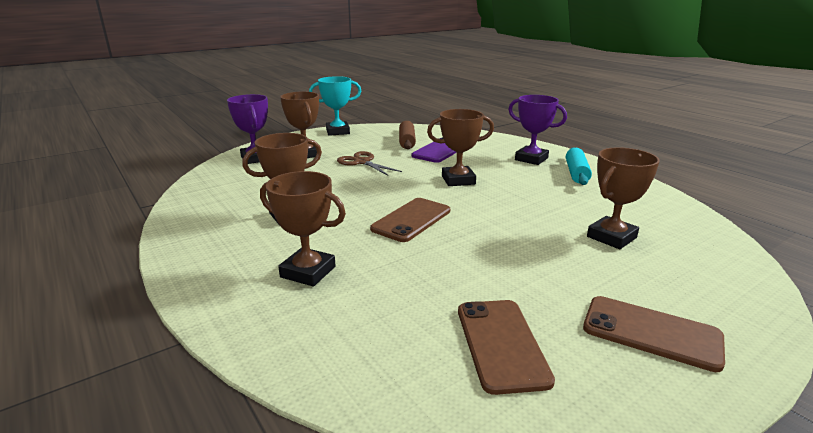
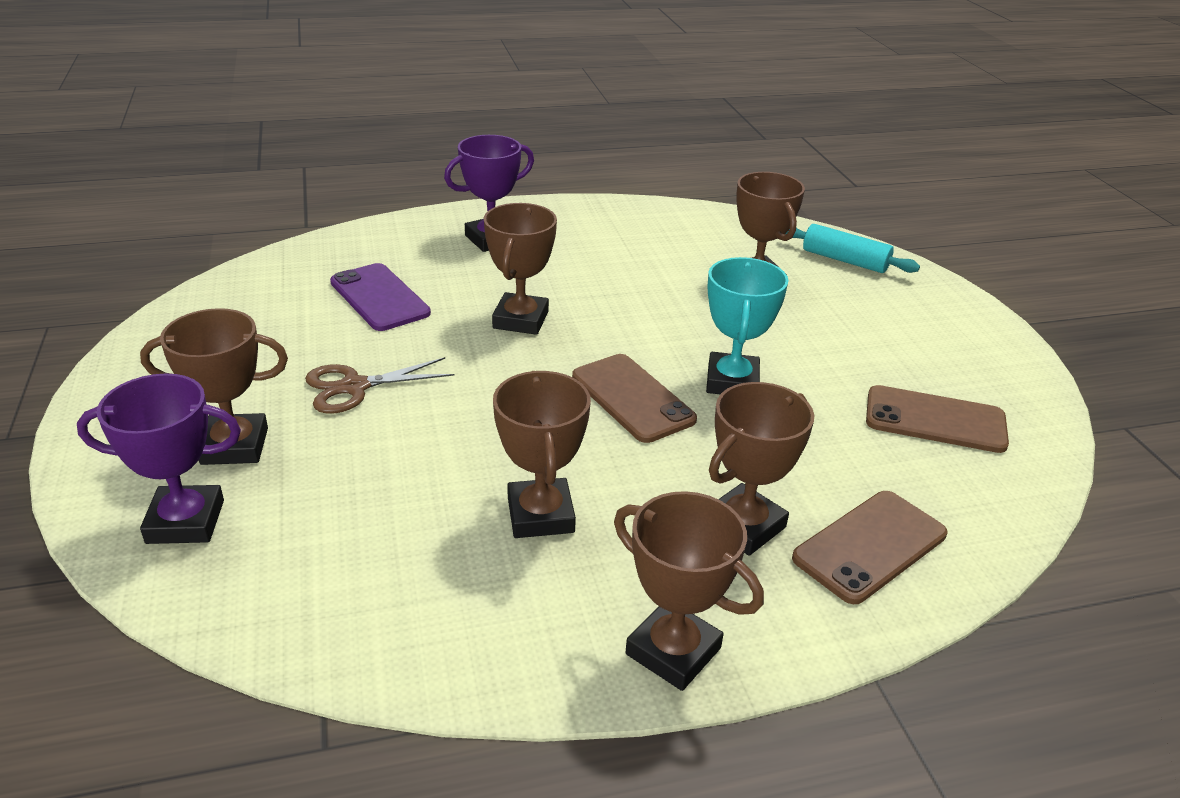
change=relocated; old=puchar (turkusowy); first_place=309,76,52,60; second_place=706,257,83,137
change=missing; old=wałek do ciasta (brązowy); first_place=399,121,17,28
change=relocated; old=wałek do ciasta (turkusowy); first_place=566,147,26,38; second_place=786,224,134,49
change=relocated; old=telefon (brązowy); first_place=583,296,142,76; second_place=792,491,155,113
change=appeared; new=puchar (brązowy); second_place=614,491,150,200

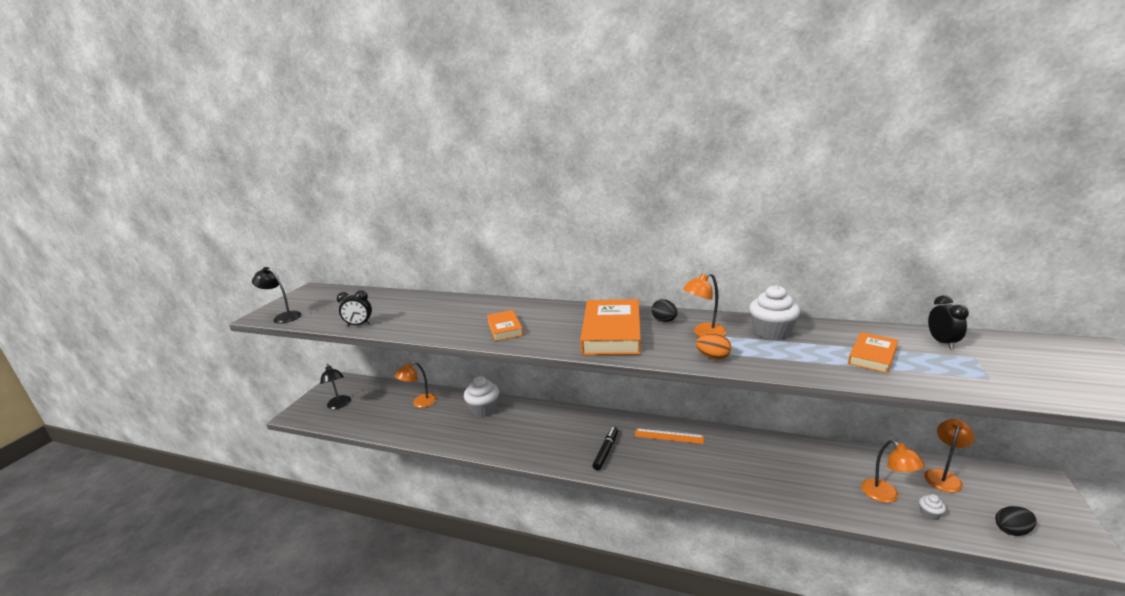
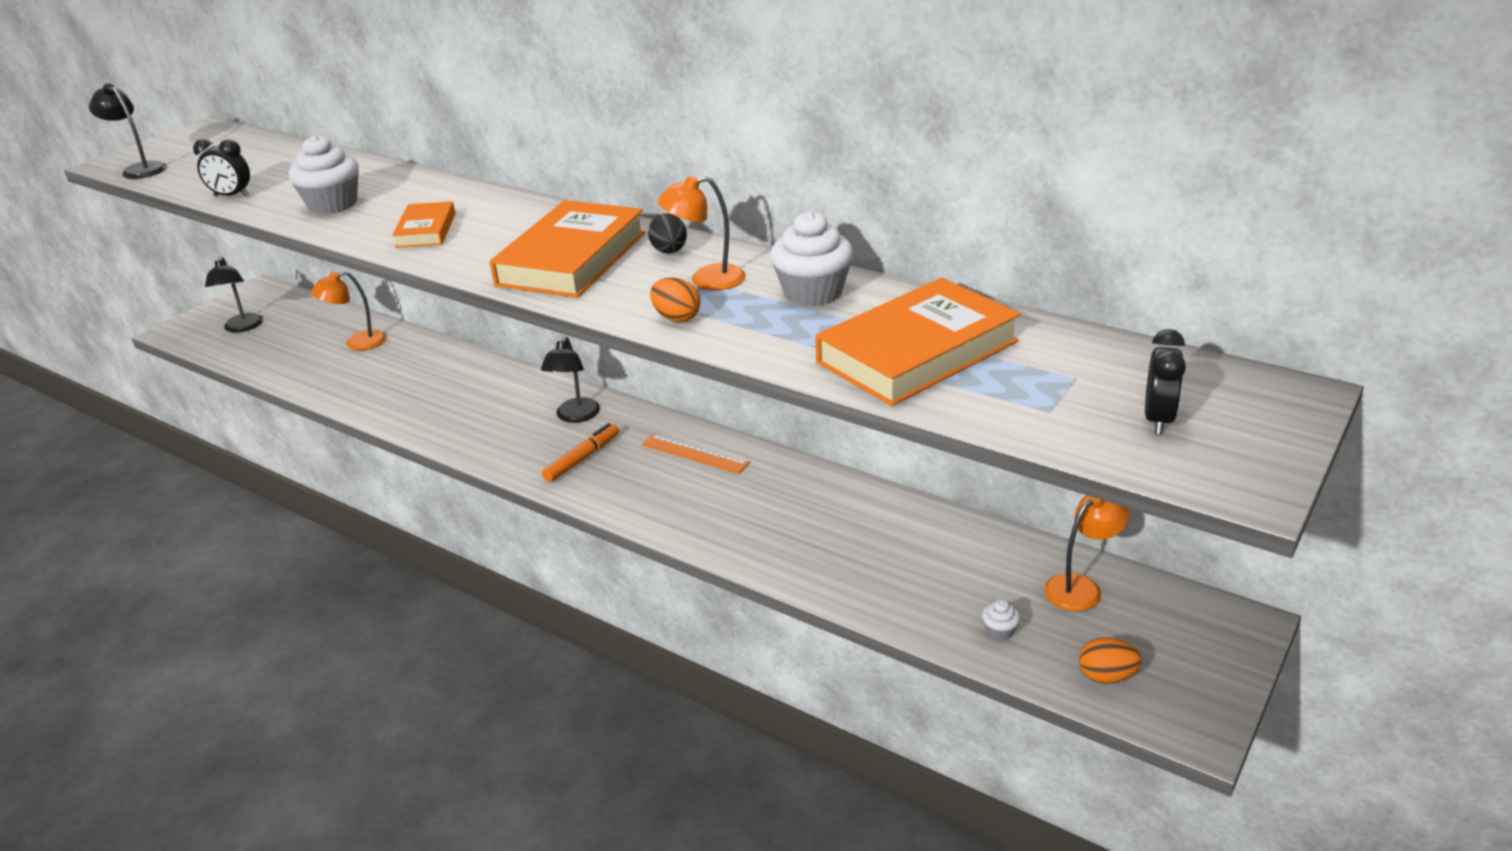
change=relocated; old=budzik (czarny); first_place=928,295,41,54; second_place=1145,329,41,106
change=size; old=książka (pomarańczowy); first_place=848,332,50,41; second_place=815,278,206,128; factor=1.87
change=relocated; old=muffinka (biały); first_place=464,376,35,41; second_place=289,135,70,79
change=colour; old=flamaster (czarny); new=flamaster (pomarańczowy); first_place=592,427,26,43; second_place=542,423,77,59
change=missing; old=lampka (pomarańczowy); first_place=861,440,64,63
change=colour; old=jajko (czarny); new=jajko (pomarańczowy); first_place=995,506,41,30; second_place=1079,637,63,47
change=appeared; new=lampka (czarny); second_place=541,336,59,87

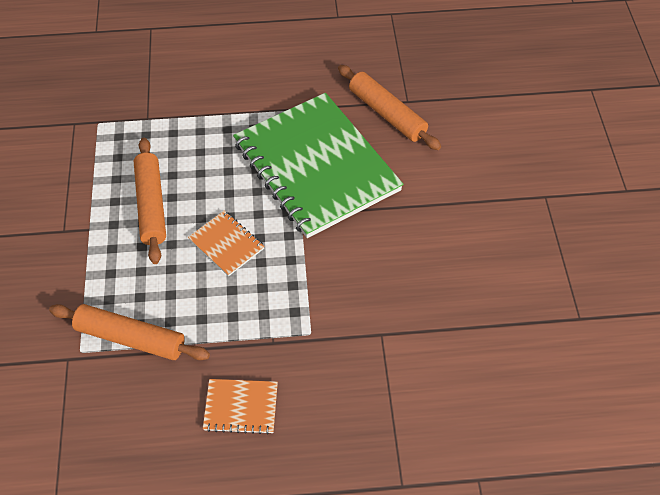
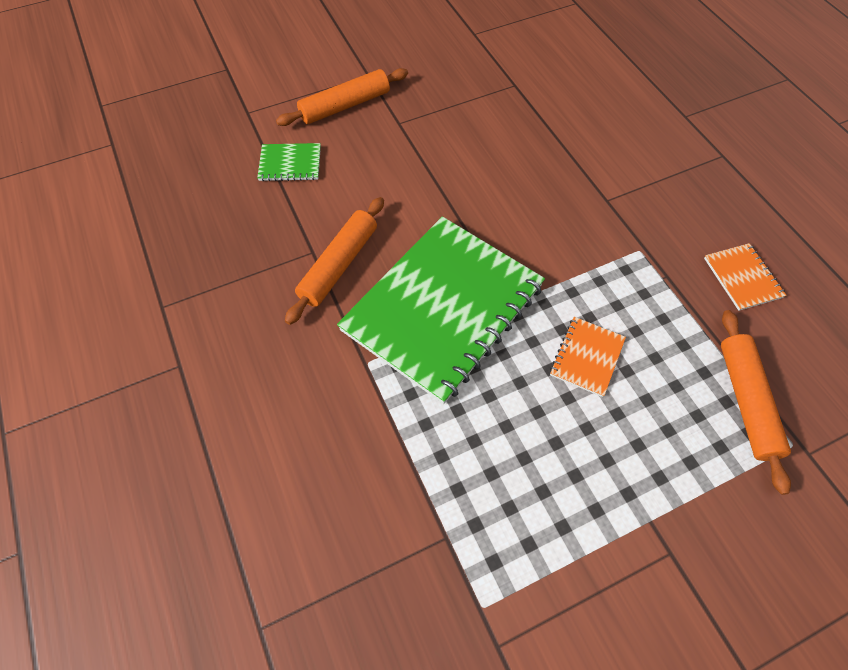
change=relocated; old=wałek do ciasta (pomarańczowy); first_place=134,138,32,126; second_place=276,68,132,58
change=appeared; new=zeszyt (zielony); second_place=257,143,64,38

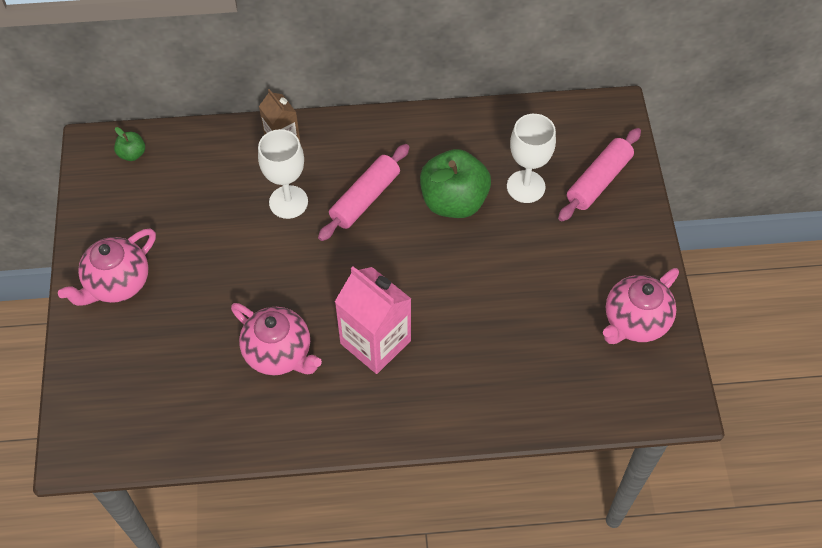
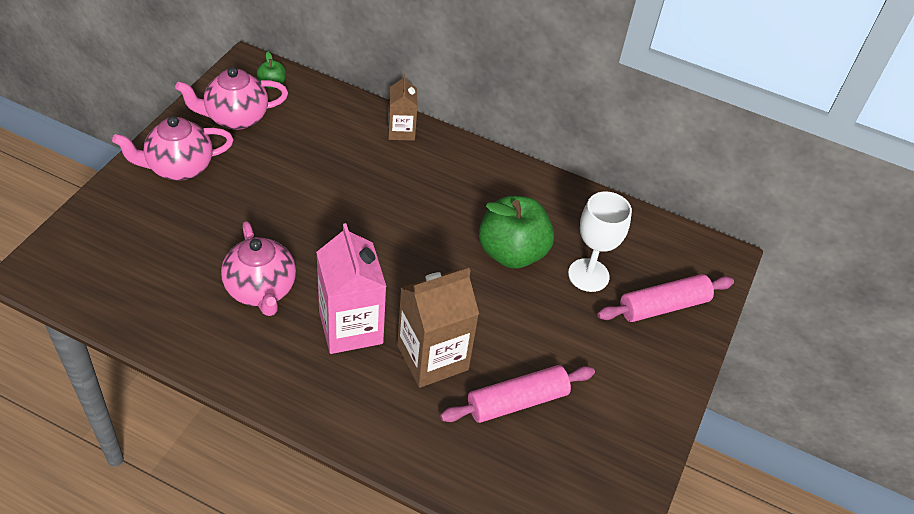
change=missing; old=kielich (biały); first_place=258,129,50,90
change=relocated; old=wałek do ciasta (różowy); first_place=318,144,91,97; second_place=440,365,155,58
change=relocated; old=imbryk (różowy); first_place=603,268,76,76; second_place=175,67,113,63
change=appeared; new=karton mleka (brązowy); second_place=397,268,82,120

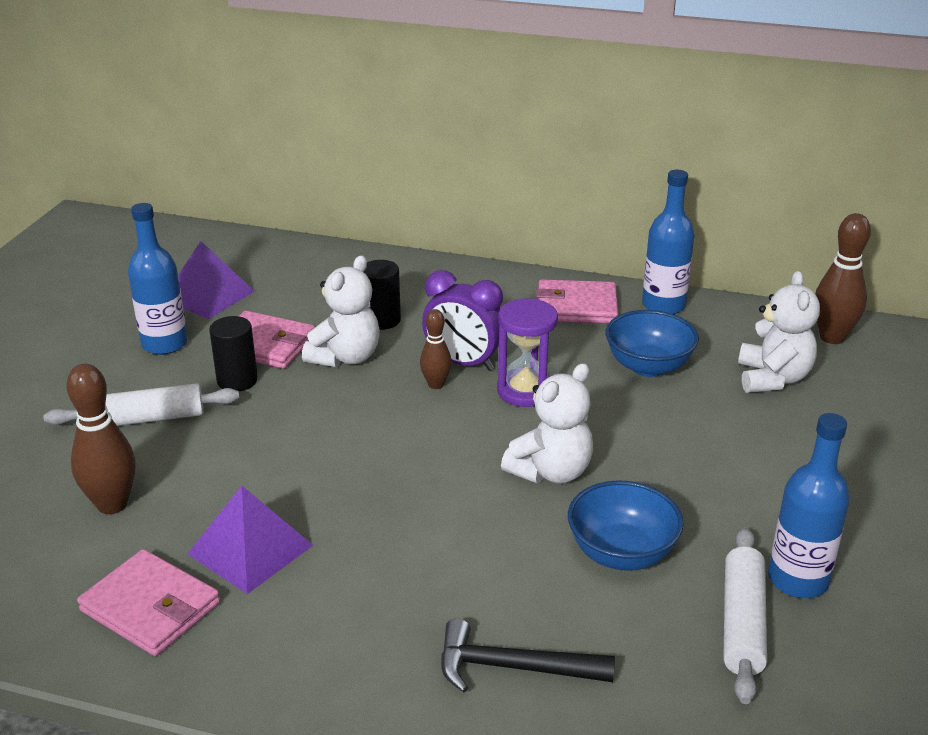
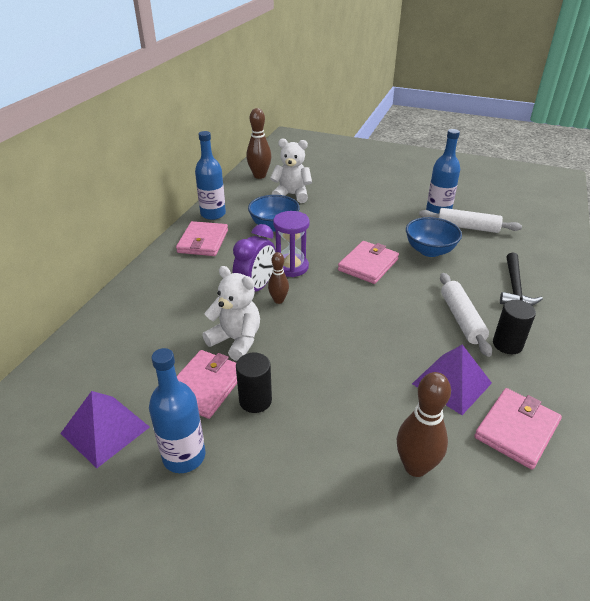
change=relocated; old=walec (czarny); first_place=364,260,37,70; second_place=493,300,43,54
change=exchanged; old=miś (biały); new=portfel (różowy); first_place=501,363,92,120; second_place=338,241,61,43
change=relocated; old=wałek do ciasta (biały); first_place=43,383,196,43; second_place=440,273,52,84

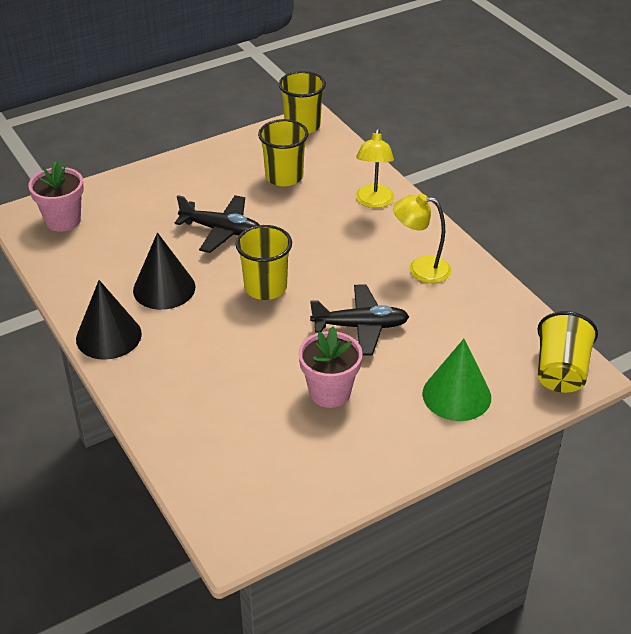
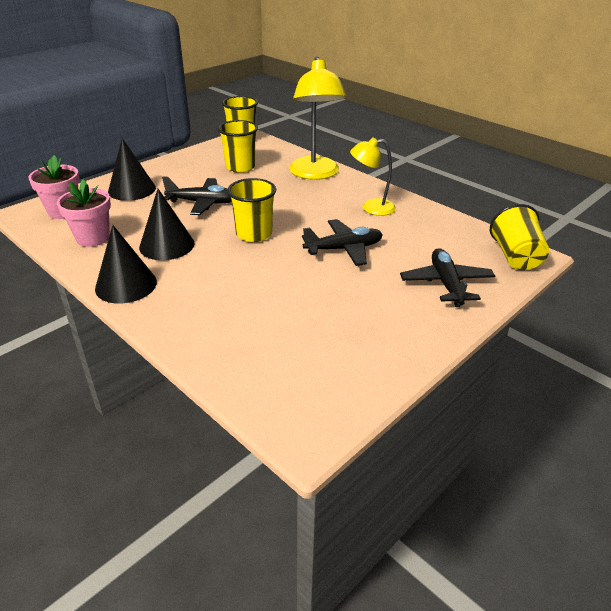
change=size; old=lampka (żółty); first_place=356,128,38,80; second_place=289,57,58,123; factor=1.7
change=relocated; old=doniczka (różowy); first_place=298,326,65,82; second_place=57,179,54,68
change=exchanged; old=stożek (zielony); new=samolot (czarny); first_place=422,339,69,82; second_place=400,248,95,59
change=appeared; new=stożek (czarny); second_place=108,138,48,63

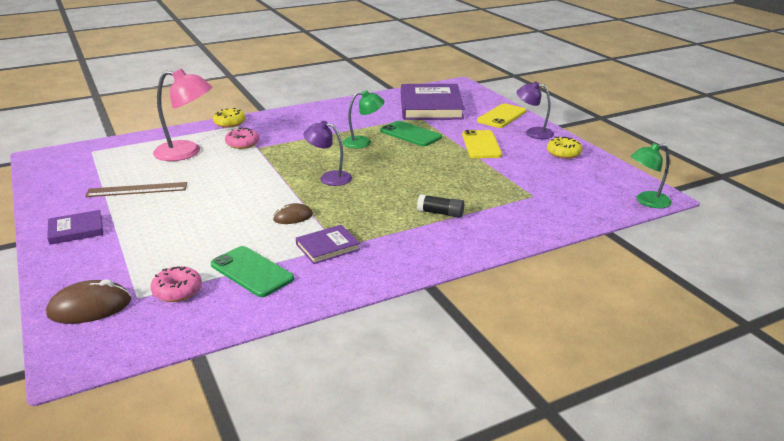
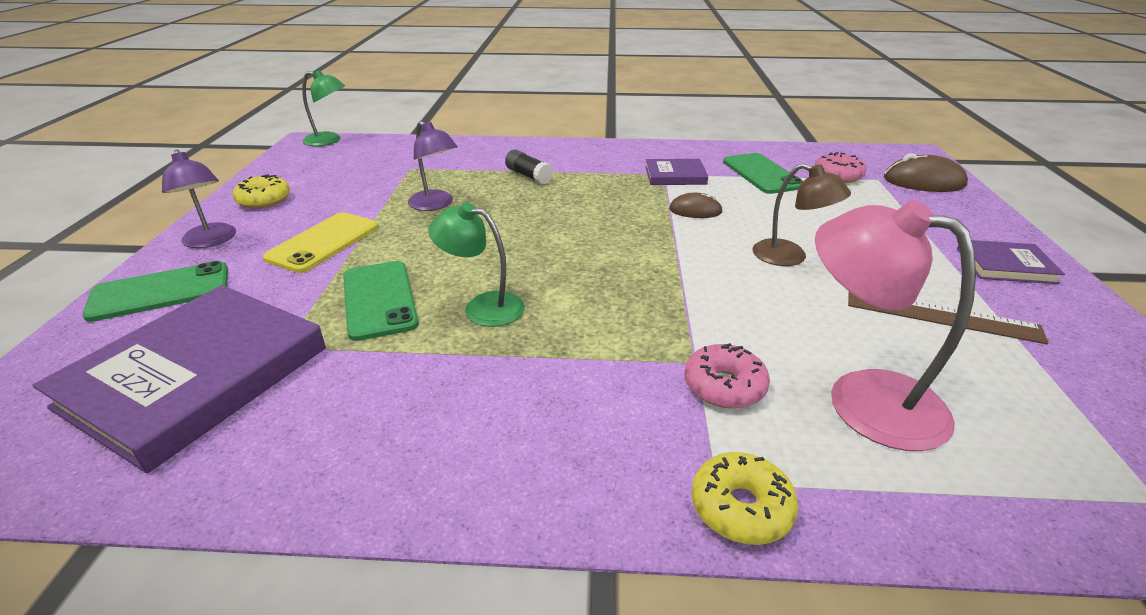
change=colour; old=telefon (żółty); new=telefon (zielony); first_place=477,103,49,25; second_place=82,261,146,61
change=relocated; old=lampka (fioletowy); first_place=304,121,48,65; second_place=408,121,50,90
change=appeared; new=lampka (brązowy); second_place=753,163,98,103

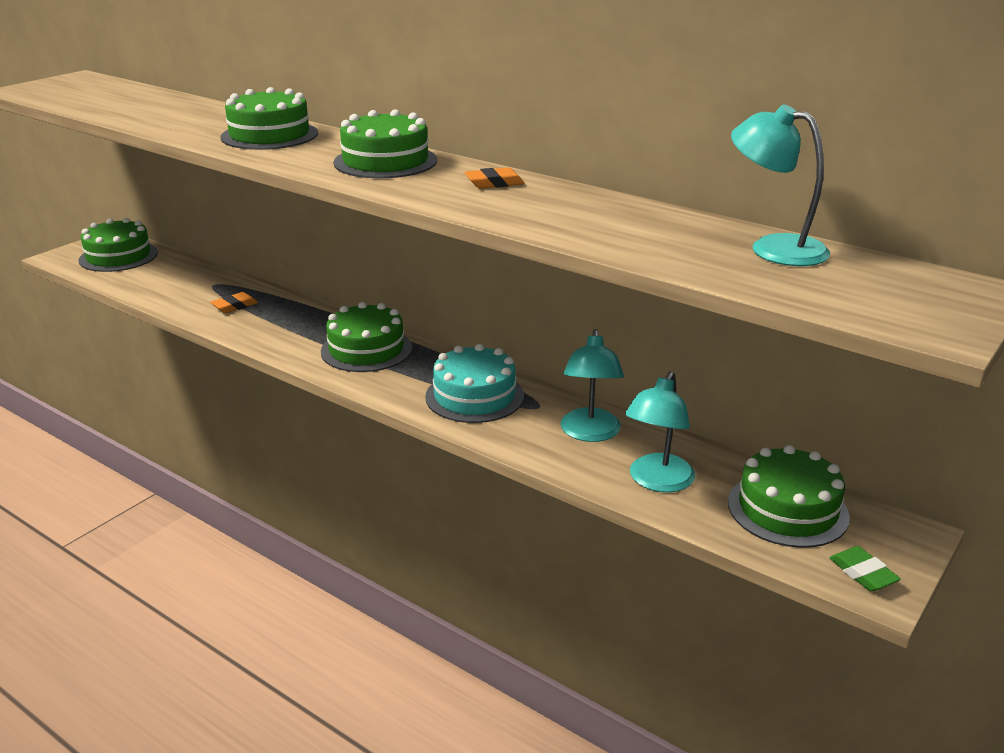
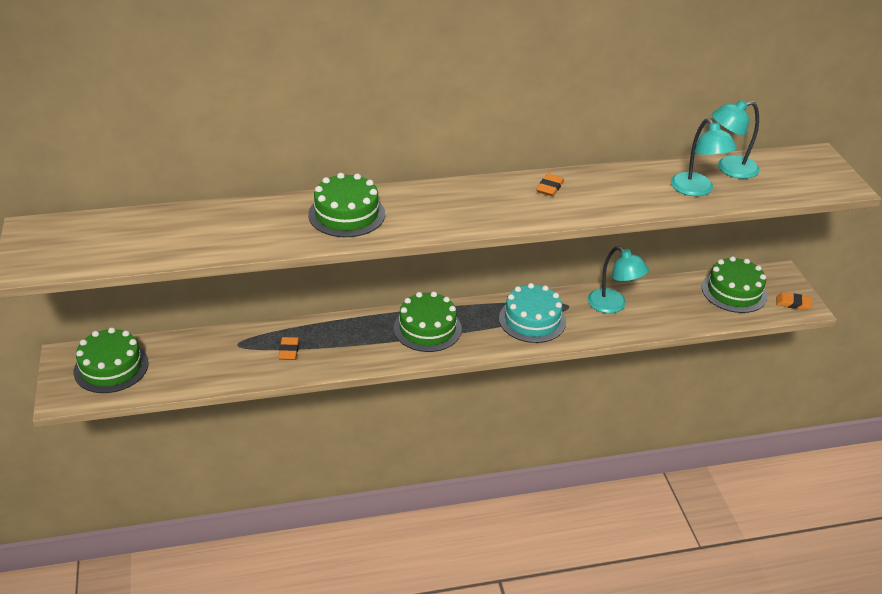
change=missing; old=tort (zielony); first_place=333,109,104,69
change=relocated; old=lampka (turkusowy); first_place=625,372,70,120; second_place=671,118,66,78
change=colour; old=gumka do mazania (zielony); new=gumka do mazania (pomarańczowy); first_place=829,546,72,45; second_place=776,292,36,18

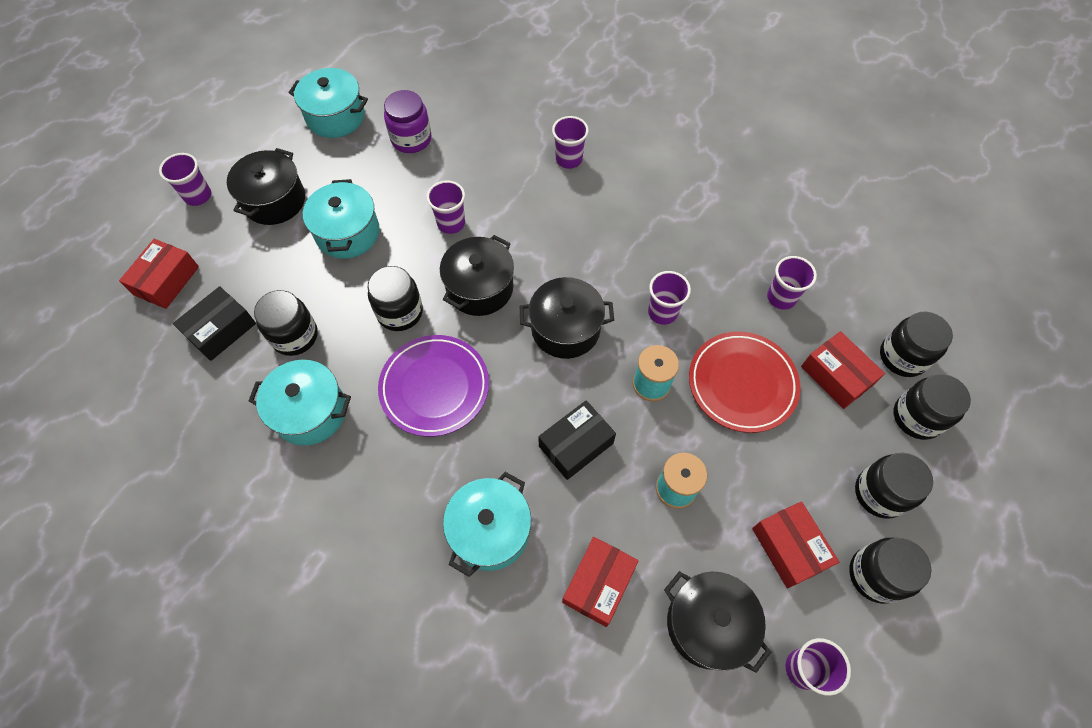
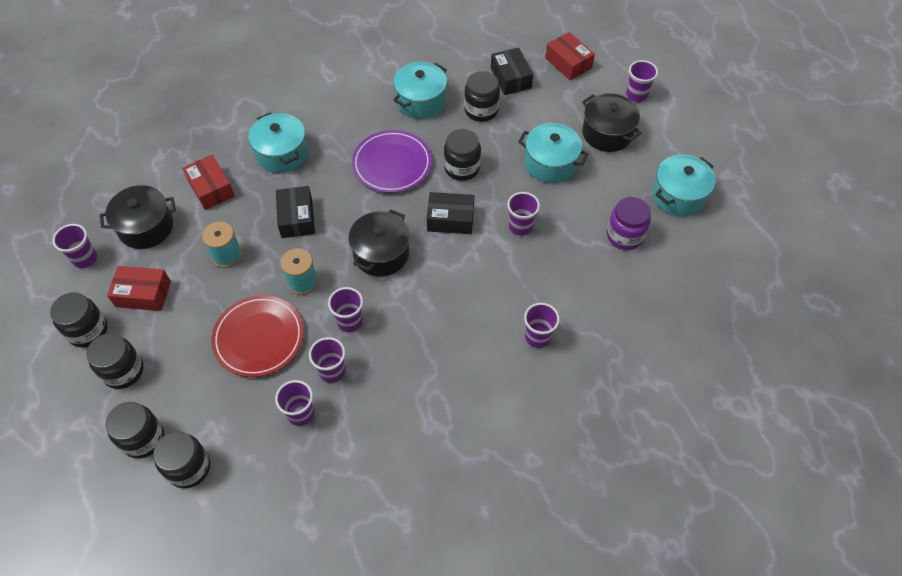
change=exchanged; old=garnek (czarny); new=pudełko (czarny); first_place=440,235,74,81; second_place=427,192,47,42
change=missing; old=pudełko (czerwony); first_place=801,331,84,78
change=appeared; new=szklanka (fioletowy); second_place=309,337,37,46

